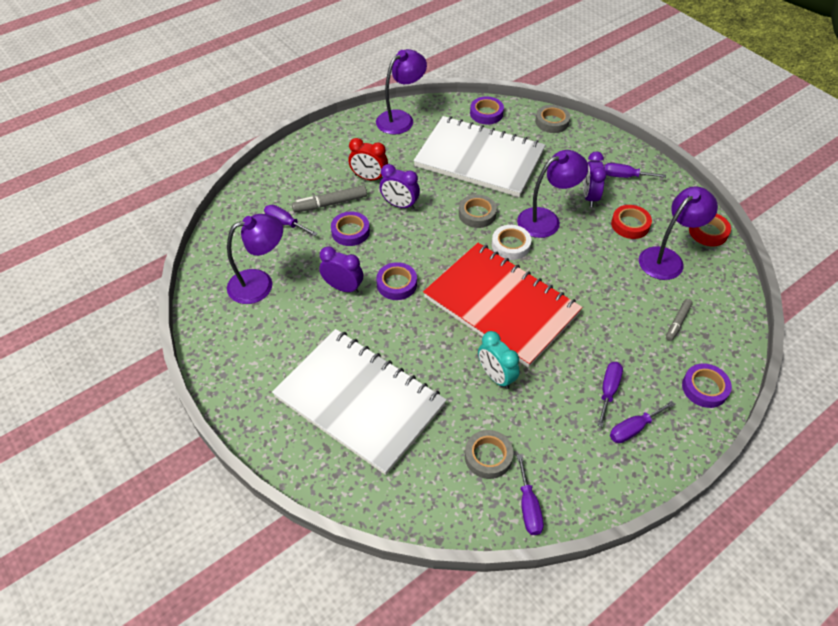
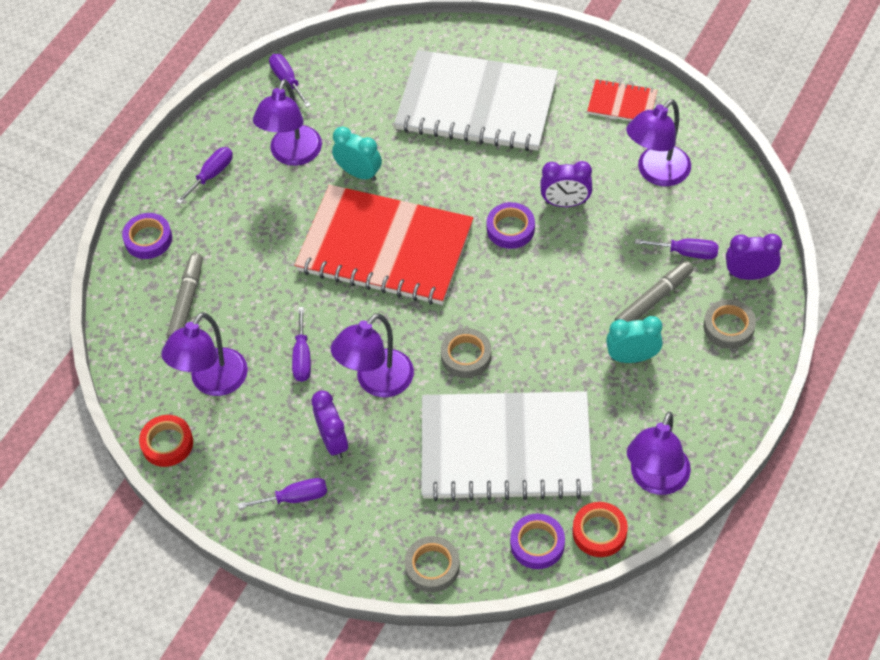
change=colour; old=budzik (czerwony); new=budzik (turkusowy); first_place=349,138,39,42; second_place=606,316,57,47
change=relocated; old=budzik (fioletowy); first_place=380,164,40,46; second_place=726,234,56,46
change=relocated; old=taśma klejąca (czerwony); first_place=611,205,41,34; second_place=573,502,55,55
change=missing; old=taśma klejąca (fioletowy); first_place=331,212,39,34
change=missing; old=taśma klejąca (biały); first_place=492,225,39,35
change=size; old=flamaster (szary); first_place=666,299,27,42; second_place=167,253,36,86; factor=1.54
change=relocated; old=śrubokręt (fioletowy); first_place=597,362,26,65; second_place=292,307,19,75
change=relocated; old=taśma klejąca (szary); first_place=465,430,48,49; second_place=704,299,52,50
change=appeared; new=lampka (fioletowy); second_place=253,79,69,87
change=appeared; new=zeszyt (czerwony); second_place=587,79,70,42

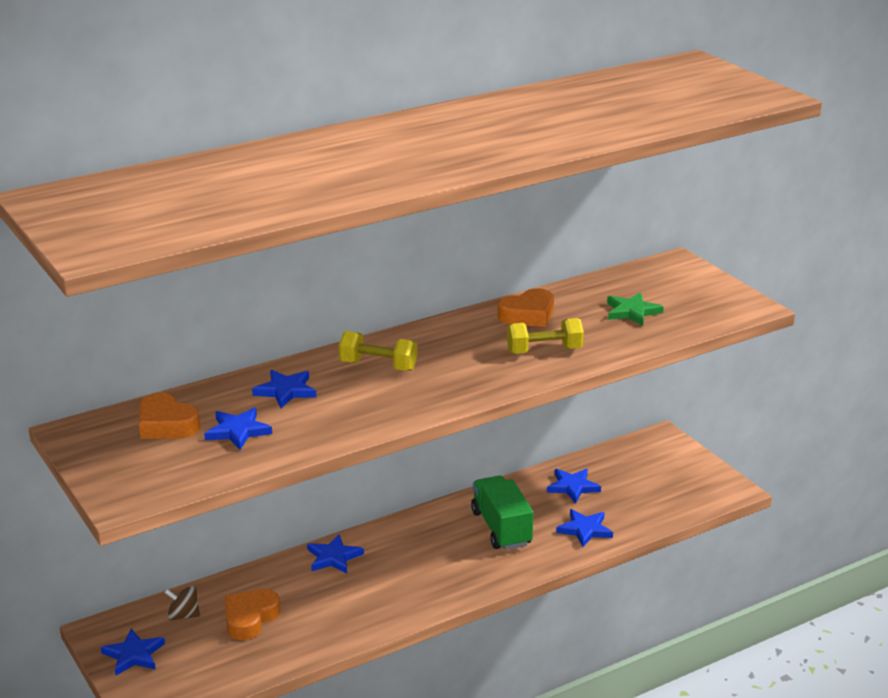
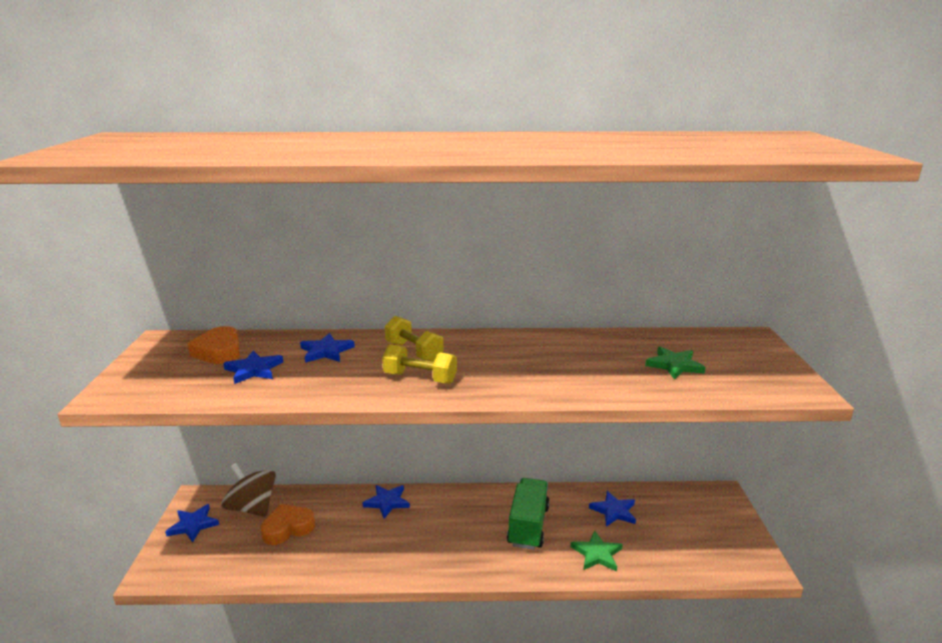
change=missing; old=serce (pomarańczowy); first_place=498,288,56,39
change=relocated; old=hantel (żółty); first_place=507,318,77,36; second_place=382,344,75,40
change=colour; old=gwiazda (niebieski); new=gwiazda (zielony); first_place=556,509,57,38; second_place=571,530,52,42
change=size; old=bączek (brązowy); first_place=164,586,36,35; second_place=221,463,55,54; factor=1.83

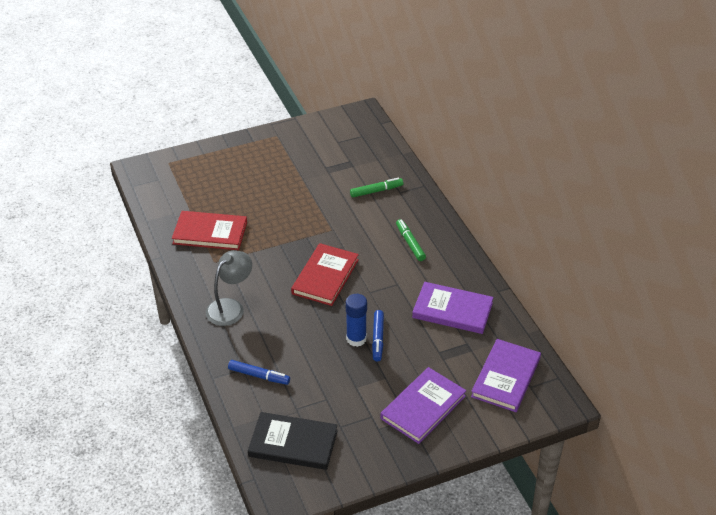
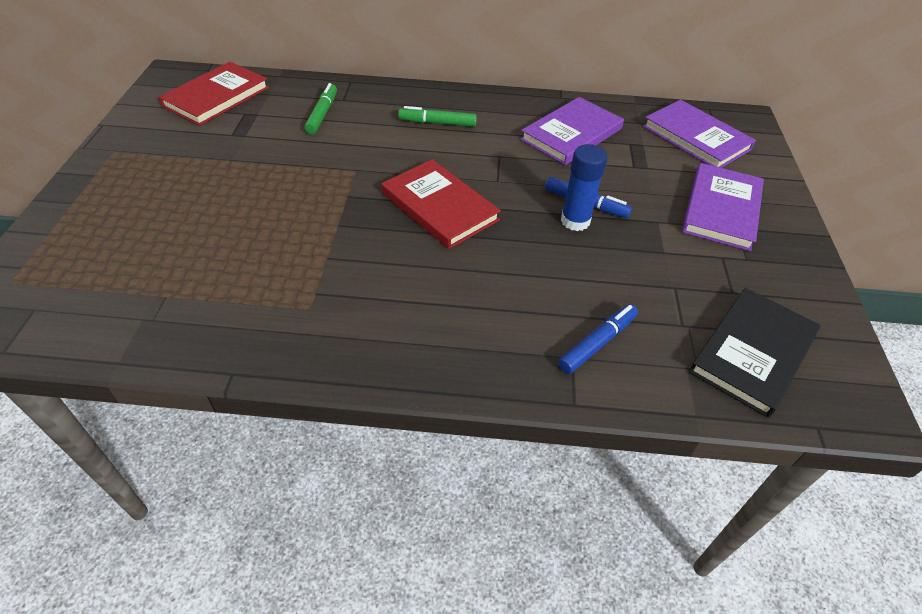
change=relocated; old=książka (czerwony); first_place=172,211,75,39; second_place=159,62,110,64
change=missing; old=lampka (szary); first_place=206,250,46,76
change=spun; old=książka (fioletowy); first_place=380,367,86,77; second_place=682,163,82,88; degrees=45

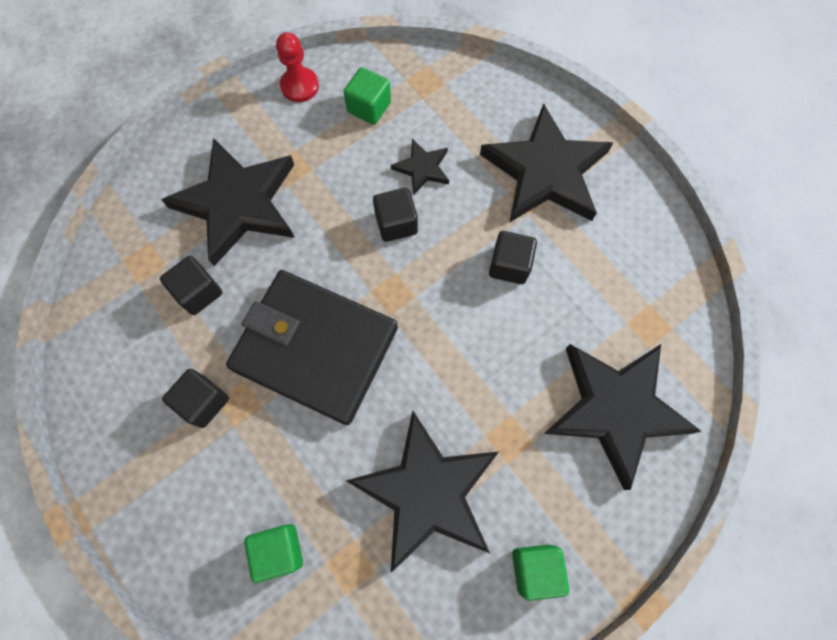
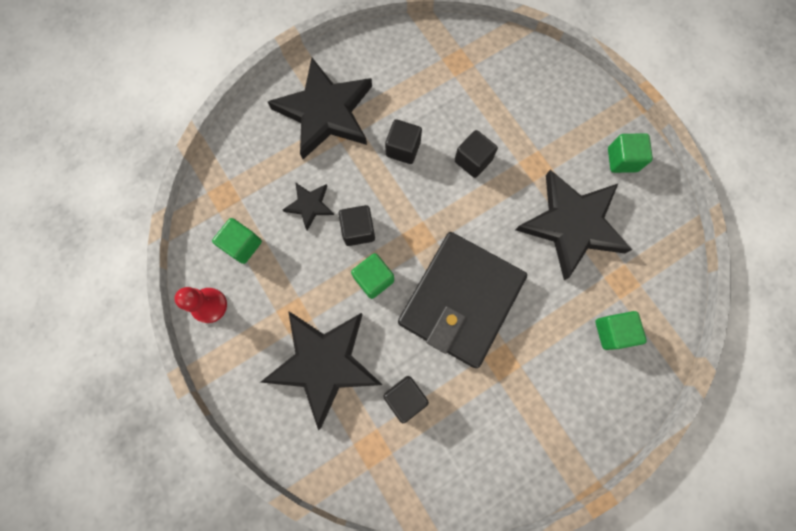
change=missing; old=gwiazda (czarny); first_place=544,344,157,146
change=relocated; old=sześcian (czarny); first_place=162,369,67,59; second_place=454,130,44,48
change=appeared; new=sześcian (zielony); second_place=351,253,43,46

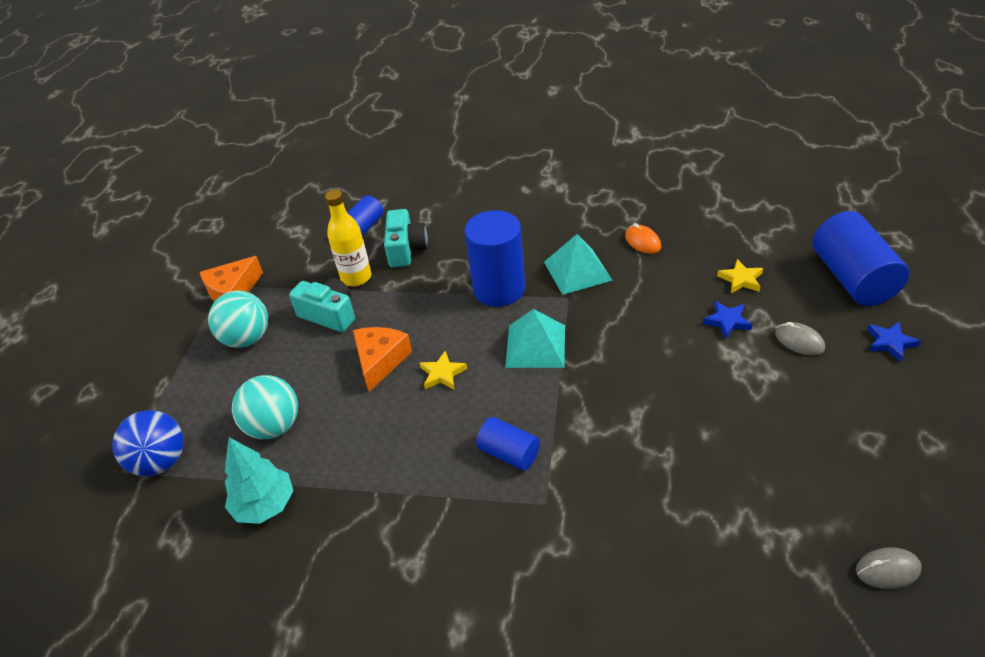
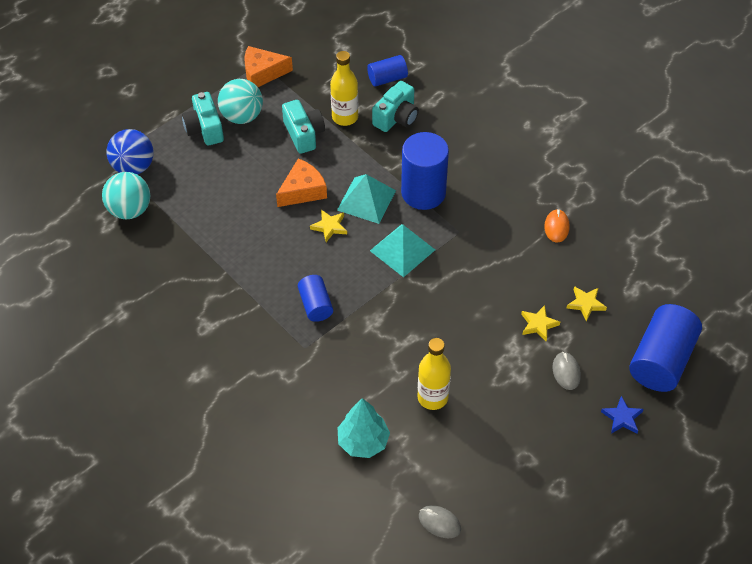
change=relocated; old=piramida (turkusowy); first_place=544,234,69,61; second_place=337,174,59,50
change=colour; old=gwiazda (niebieski); new=gwiazda (żółty); first_place=703,301,49,38; second_place=521,305,39,36
change=relocated; old=piłka (turkusowy); first_place=232,375,66,64; second_place=102,172,48,47
change=relocated; old=drzewko (turkusowy); first_place=225,437,68,87; second_place=338,398,52,60
change=appeared; new=aparat fotograficzny (turkusowy); second_place=182,92,42,54
change=appeared; new=butelka (żółty); second_place=418,338,33,72

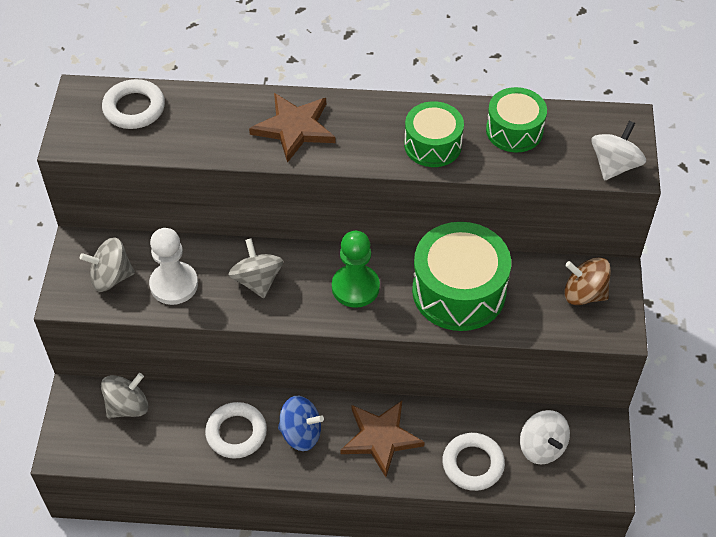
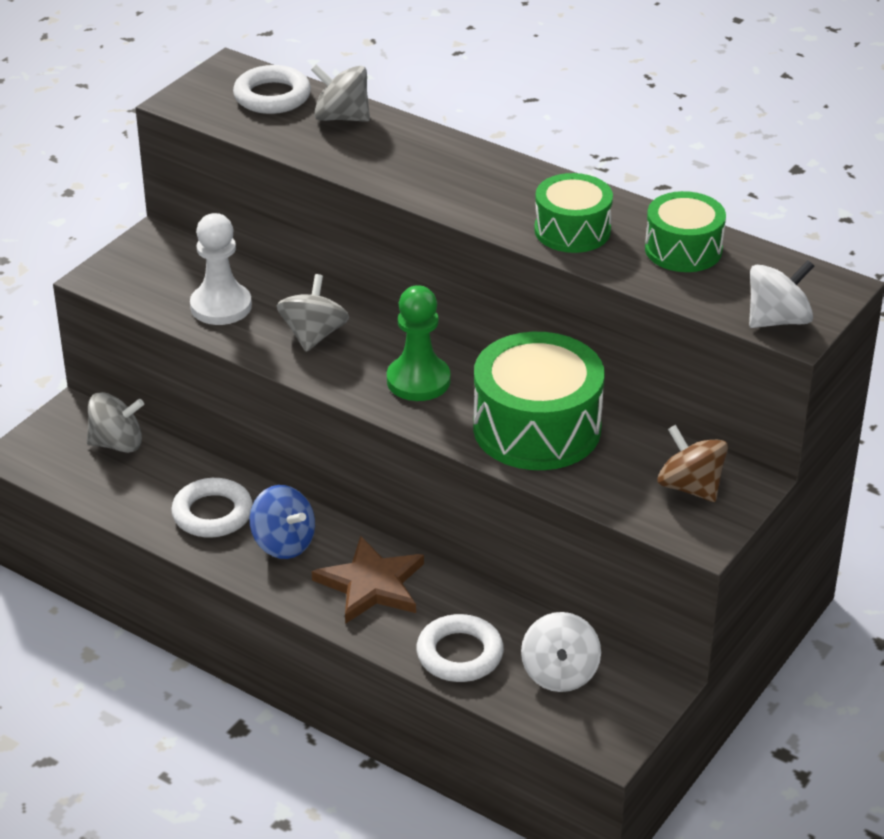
change=missing; old=gwiazda (brązowy); first_place=249,93,86,70
change=relocated; old=bączek (szary); first_place=80,237,55,55; second_place=311,64,59,58

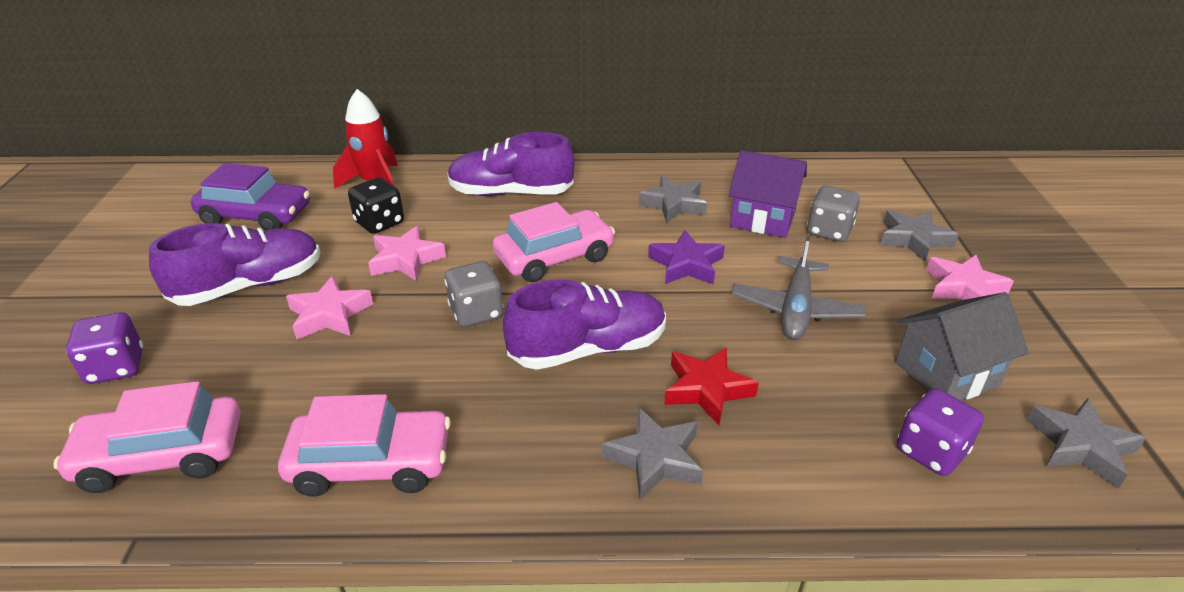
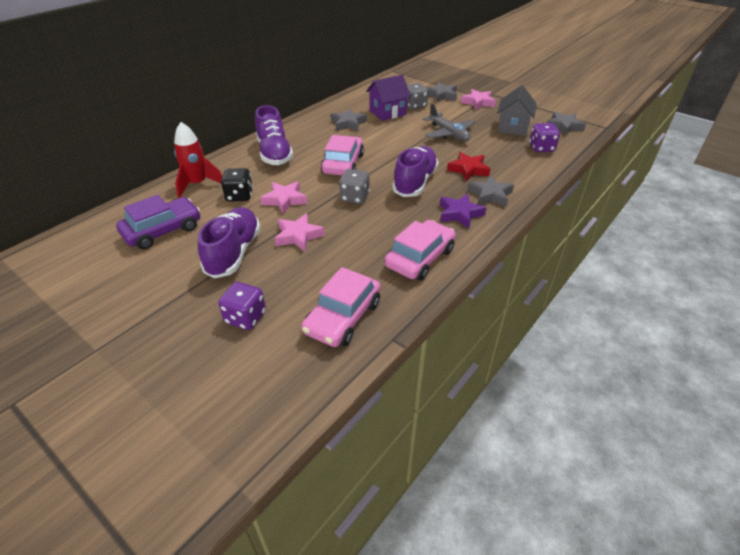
change=spun; old=but (fioletowy); first_place=447,132,128,64; second_place=255,105,38,60; degrees=-60
change=relocated; old=gwiazda (fioletowy); first_place=648,230,77,55; second_place=440,194,46,34

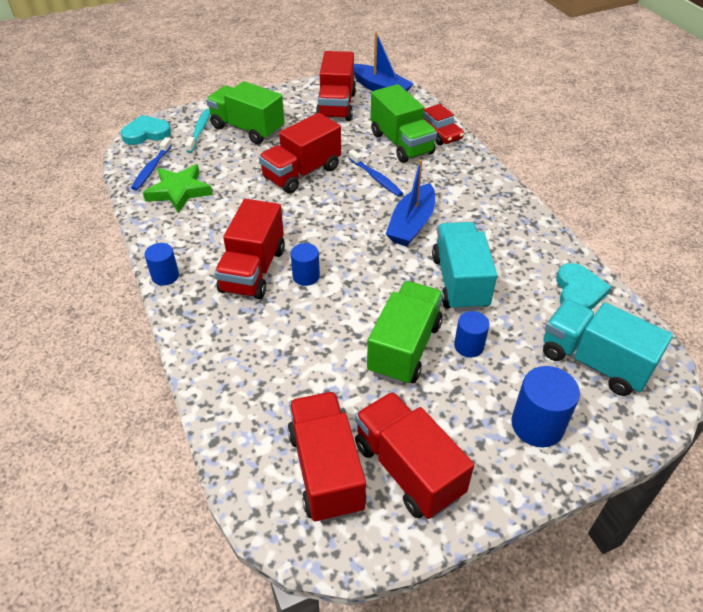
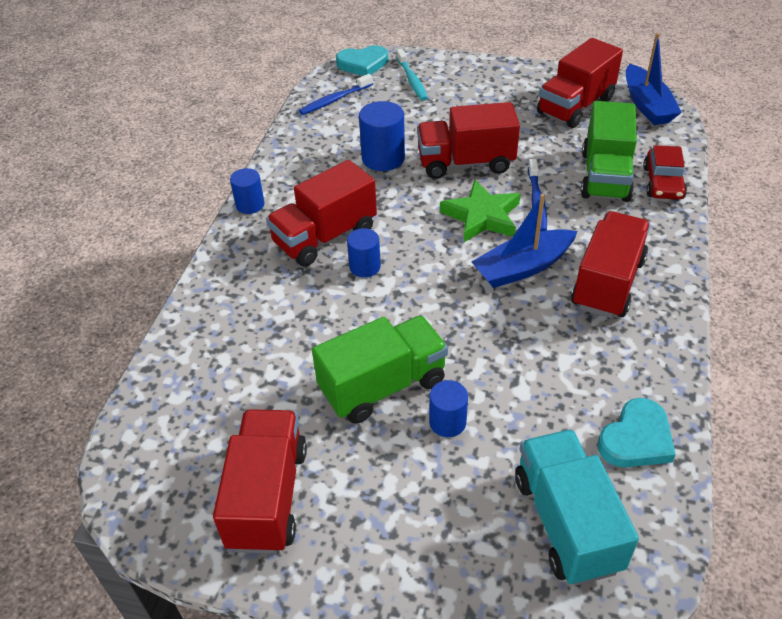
change=missing; old=ciężarówka (zielony); first_place=206,81,79,63
change=spun; old=szczoteczka do zębów (turkusowy); first_place=185,109,25,44; second_place=396,49,31,52; degrees=120
change=spun; old=serce (turkusowy); first_place=121,115,50,30; second_place=336,45,52,31; degrees=150
change=relocated; old=gwiazda (zielony); first_place=143,164,70,49; second_place=440,180,80,62
change=missing; old=ciężarówka (turkusowy); first_place=432,222,65,89
change=relocated; old=walec (niebieski); first_place=511,366,69,81; second_place=359,101,46,70
change=relocated; old=ciężarówka (czerwony); first_place=288,392,79,131; second_place=571,211,79,107

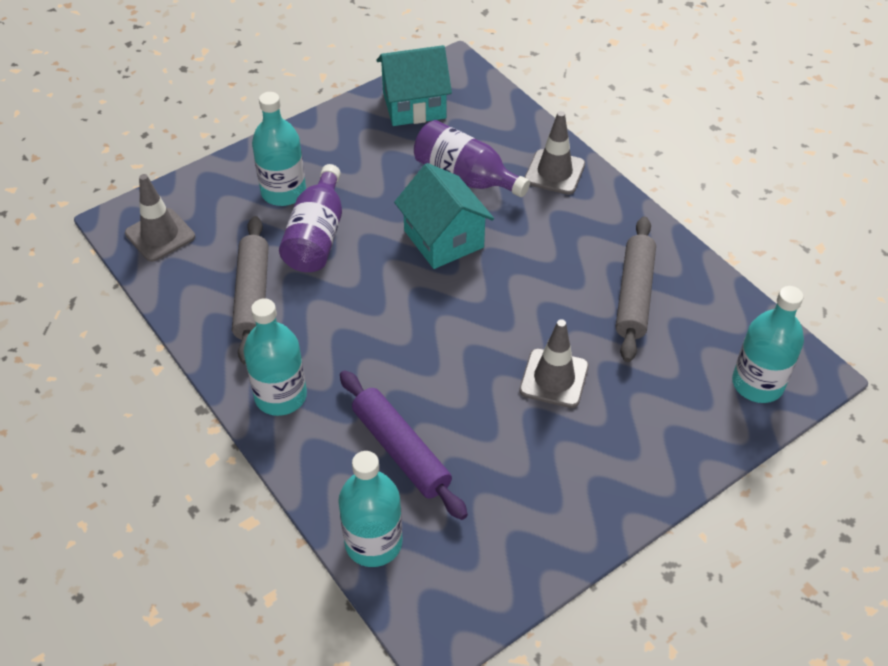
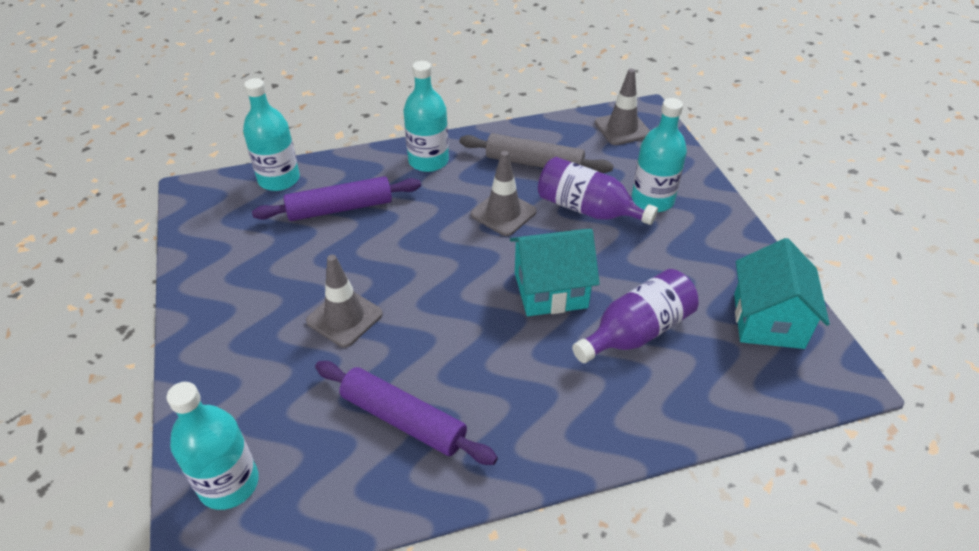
change=relocated; old=pachołek (szary); first_place=525,111,60,84; second_place=471,151,66,85
change=colour; old=wałek do ciasta (szary); new=wałek do ciasta (fioletowy); first_place=616,216,40,146; second_place=315,361,183,104

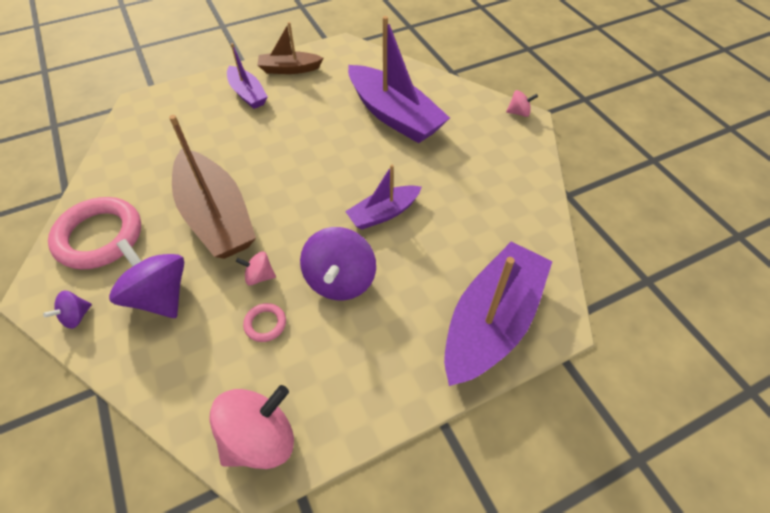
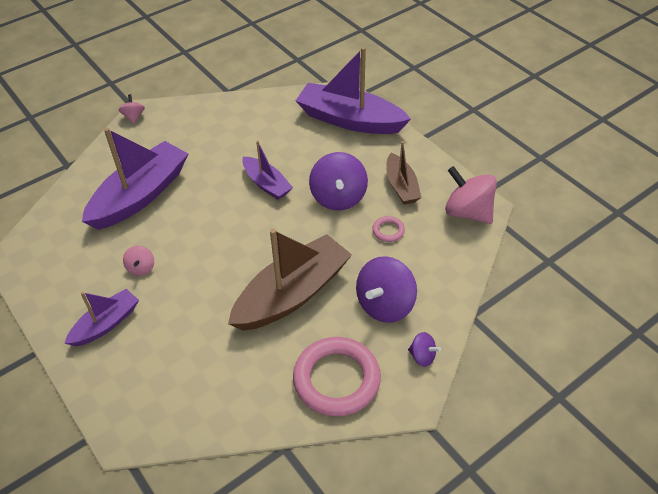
change=relocated; old=łódka (brązowy); first_place=257,22,66,52; second_place=386,141,36,64
change=spun; old=bączek (fioletowy); first_place=300,227,76,73; second_place=309,152,59,59; degrees=90
change=relocated; old=bączek (różowy); first_place=236,251,40,34; second_place=123,246,31,30

